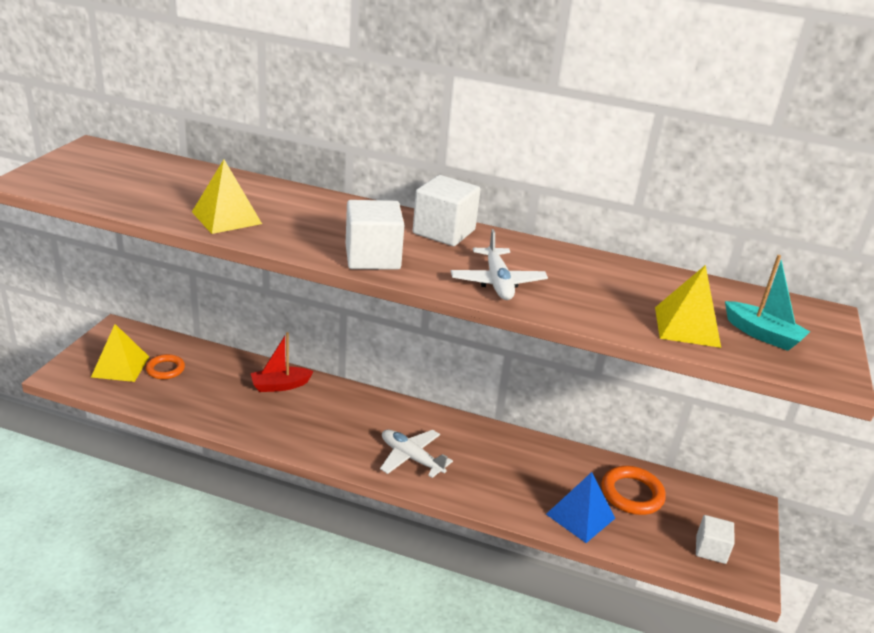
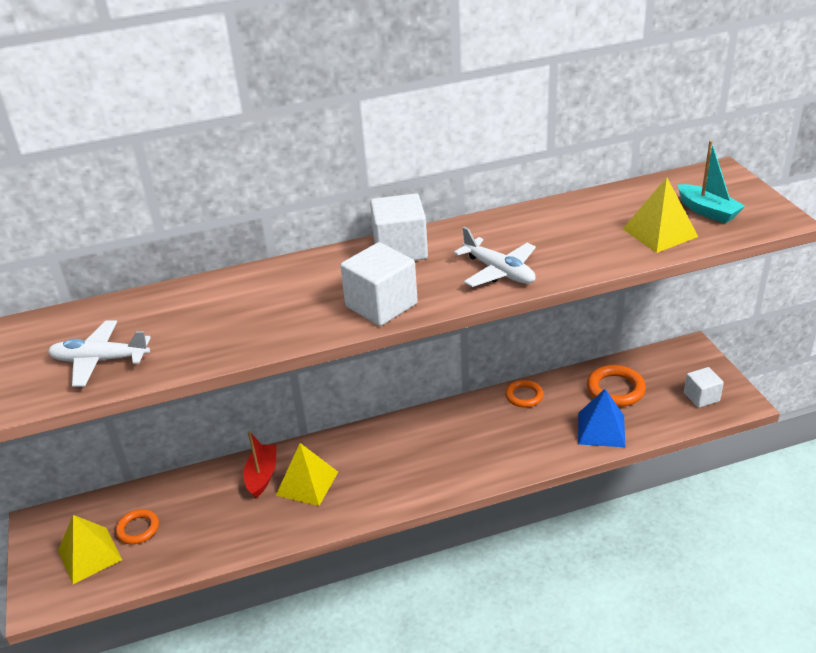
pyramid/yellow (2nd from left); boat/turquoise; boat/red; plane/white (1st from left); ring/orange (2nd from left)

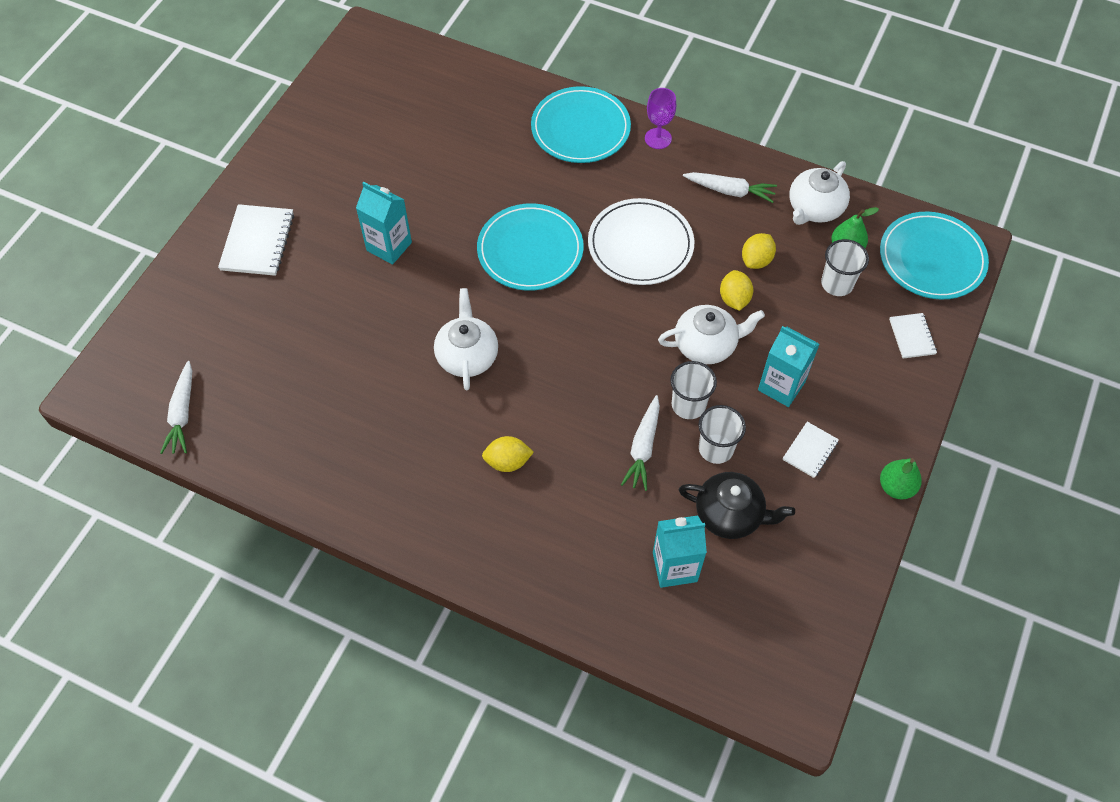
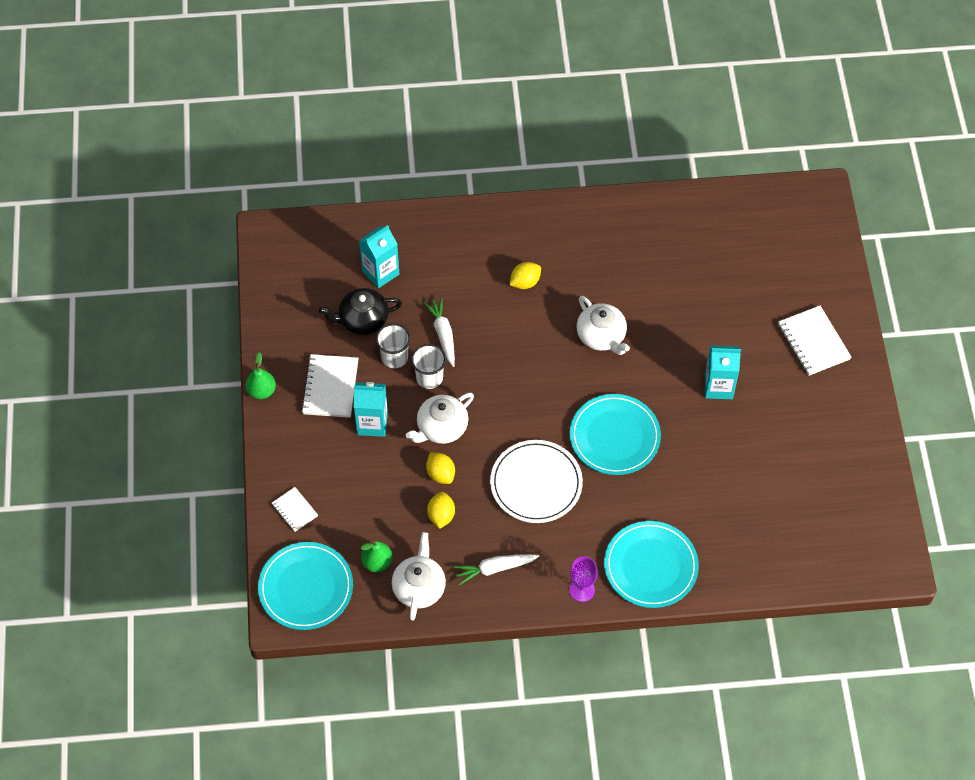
cup/white (3rd from left in the first image); carrot/white (1st from left in the first image); notebook/white (2nd from left)

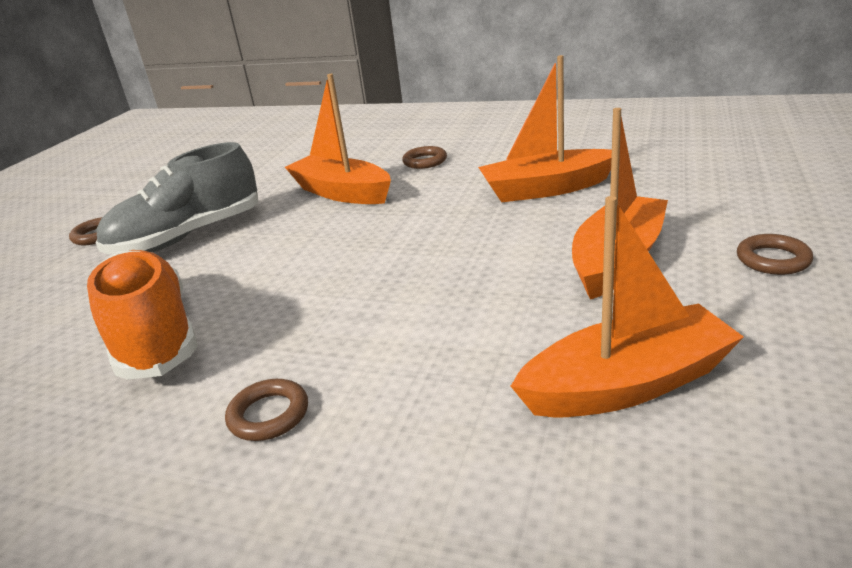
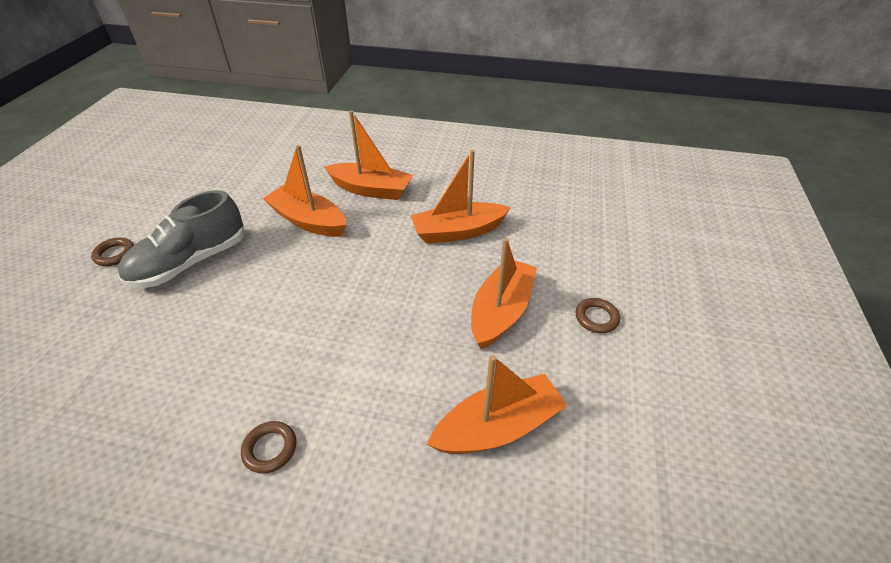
boat/orange (2nd from left); shoe/orange

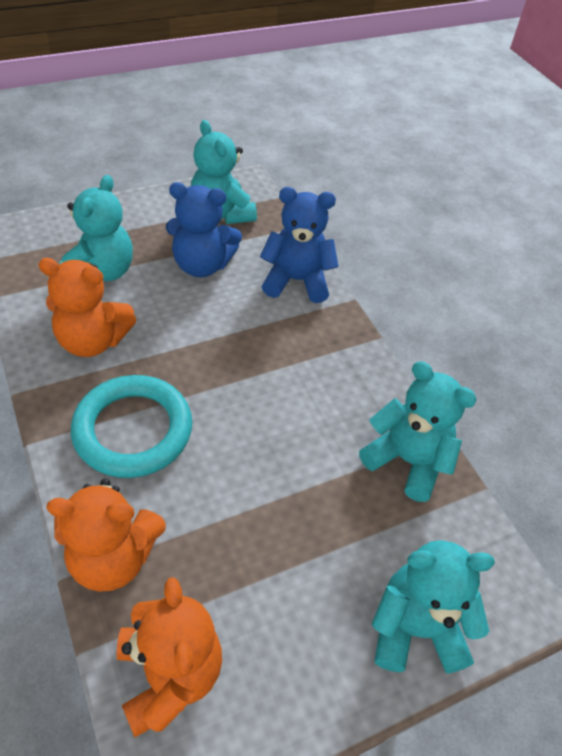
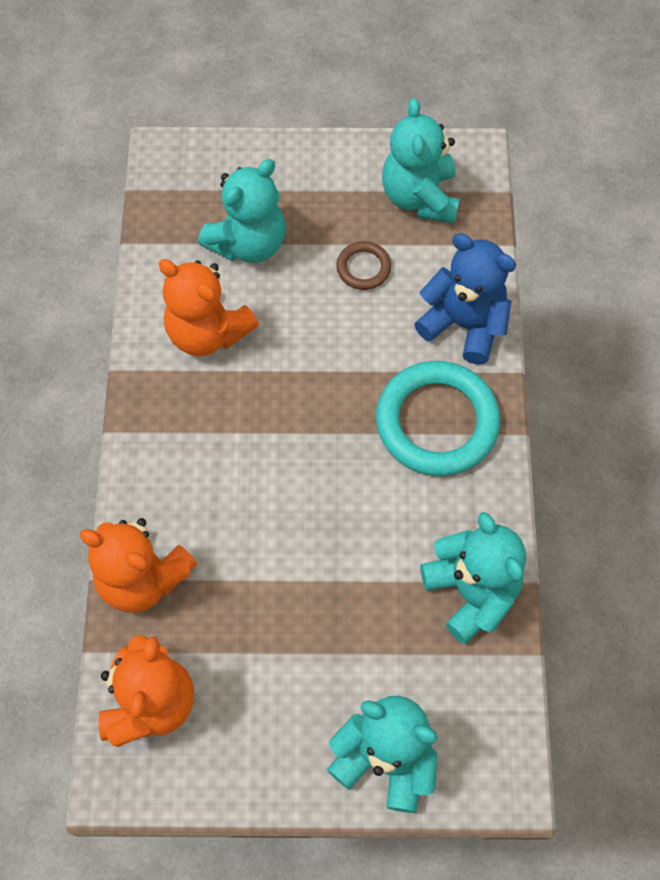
ring/brown; ring/turquoise

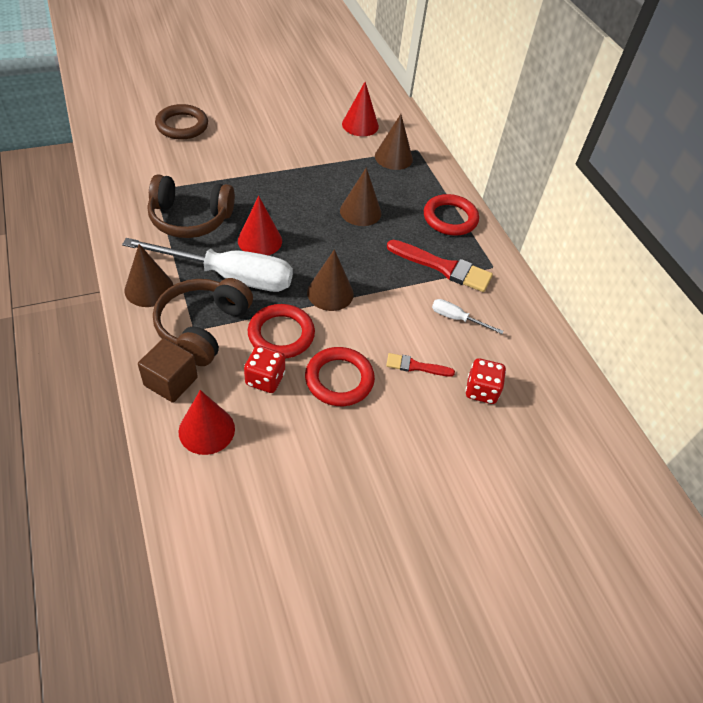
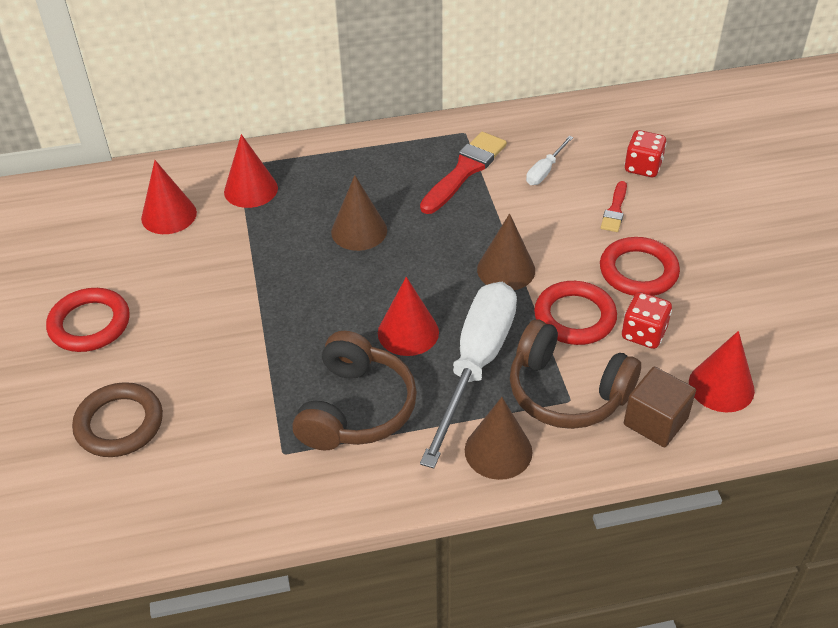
cone/red (2nd from left); ring/red (1st from left)

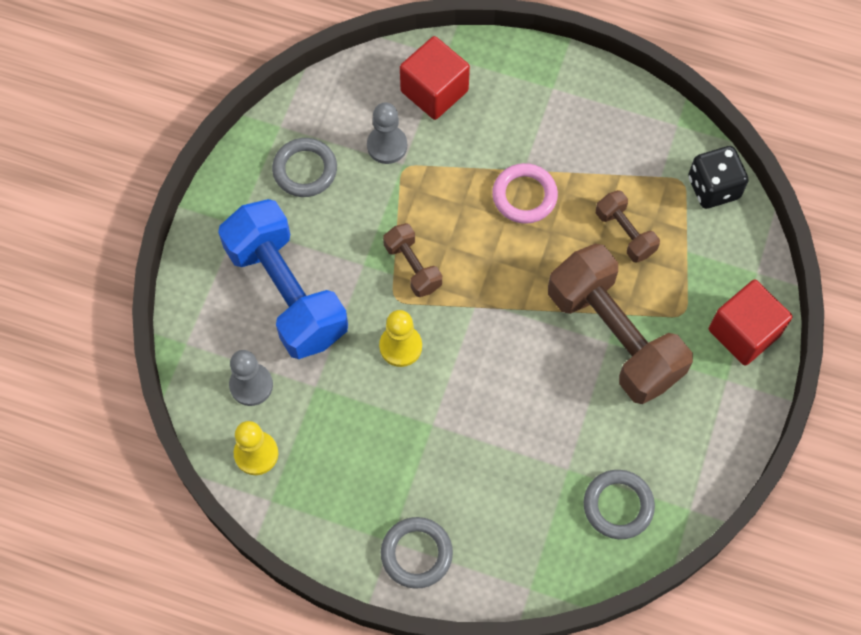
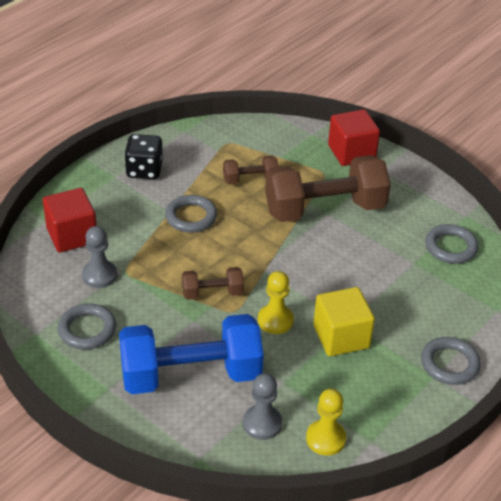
dice/black; ring/grey (2nd from left); cube/yellow

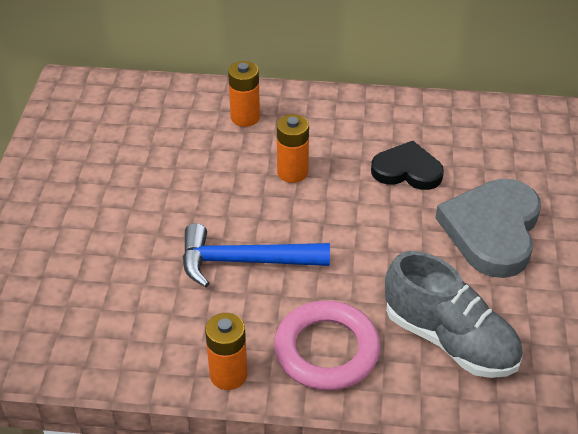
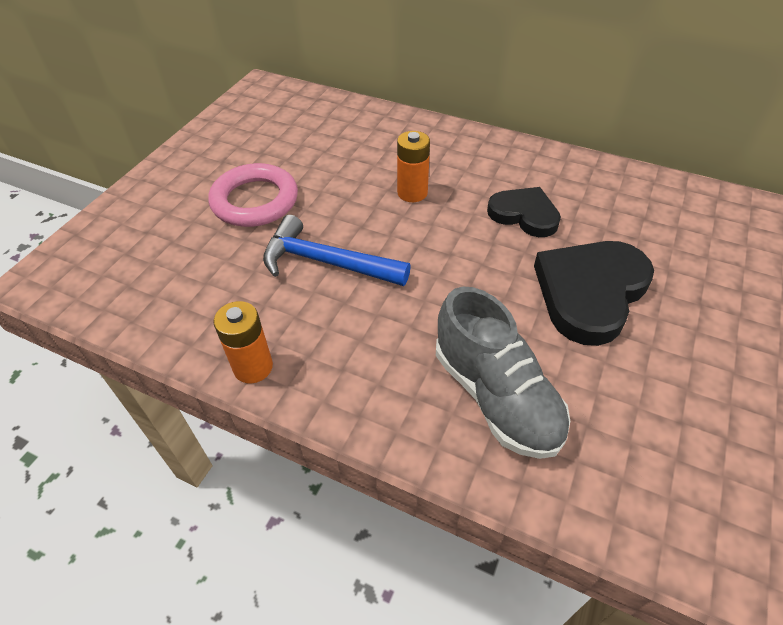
battery/orange (2nd from left in the first image); heart/black (2nd from left); ring/pink

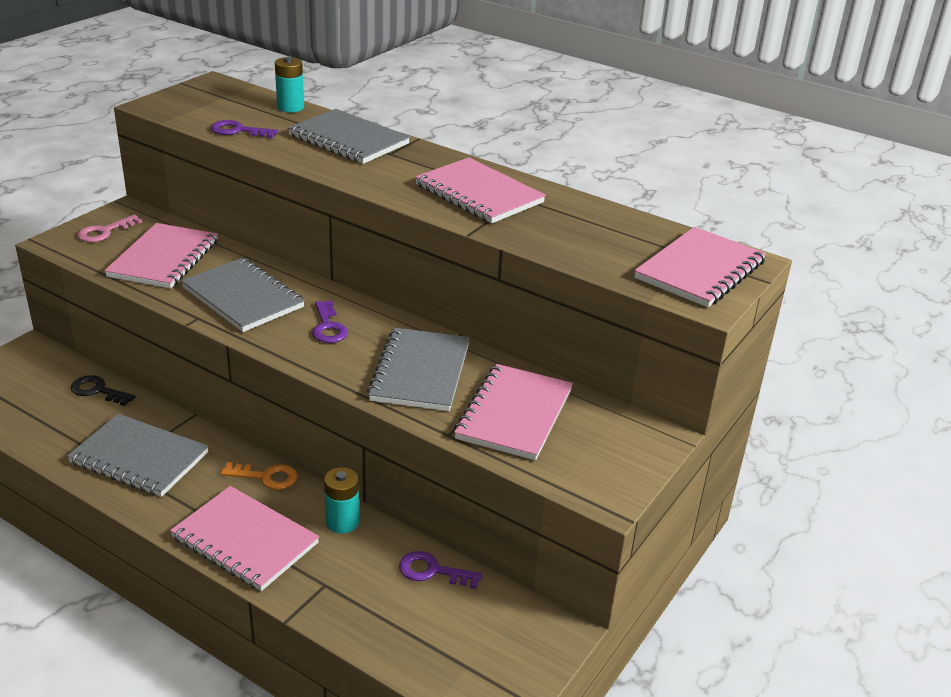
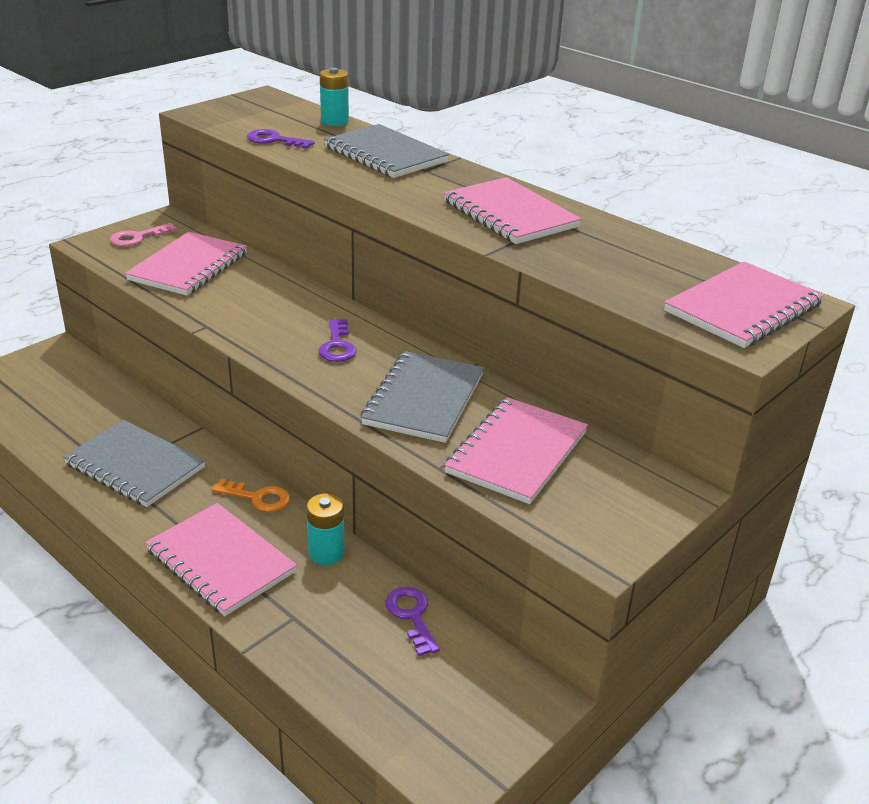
notebook/grey (2nd from left in the first image); key/black; key/purple (3rd from left)

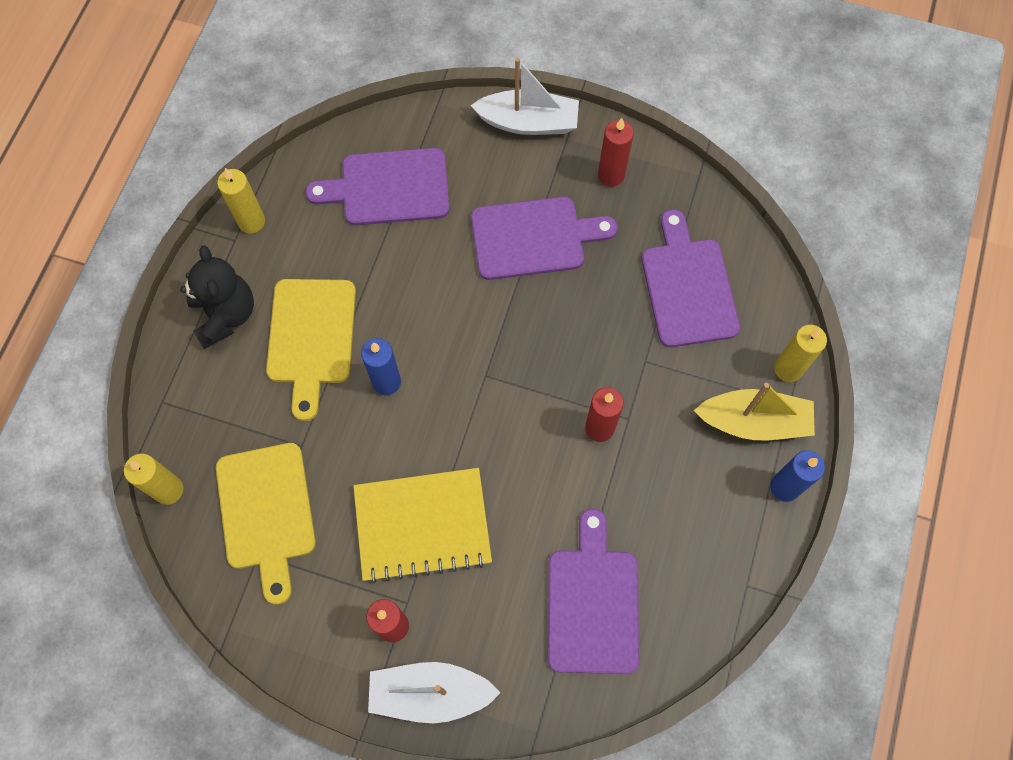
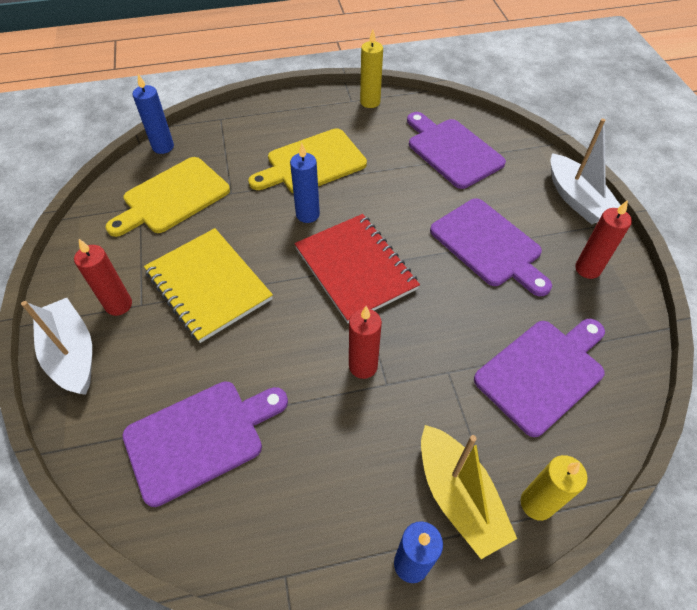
teddy bear/black; candle/blue (1st from left); notebook/red

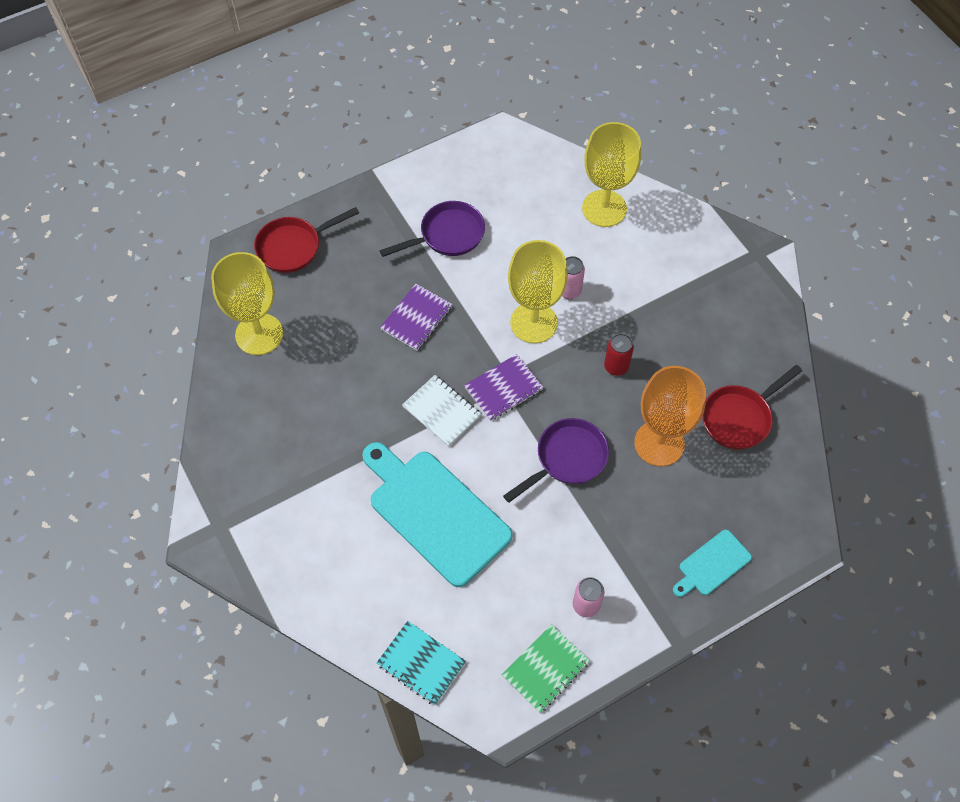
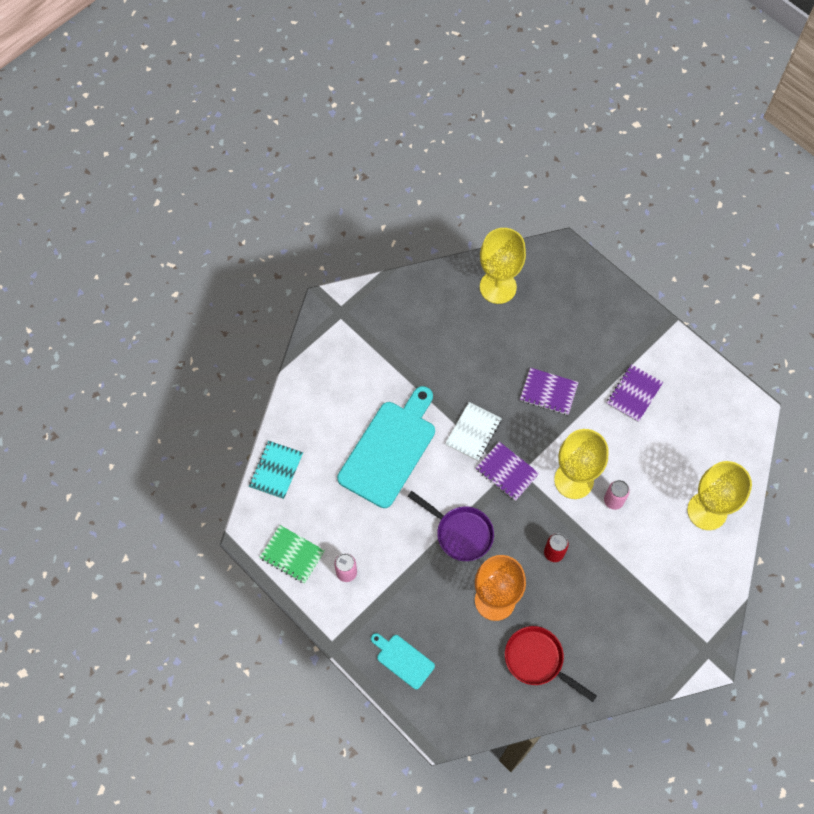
notebook/purple (3rd from left); pan/red (1st from left in the first image)

